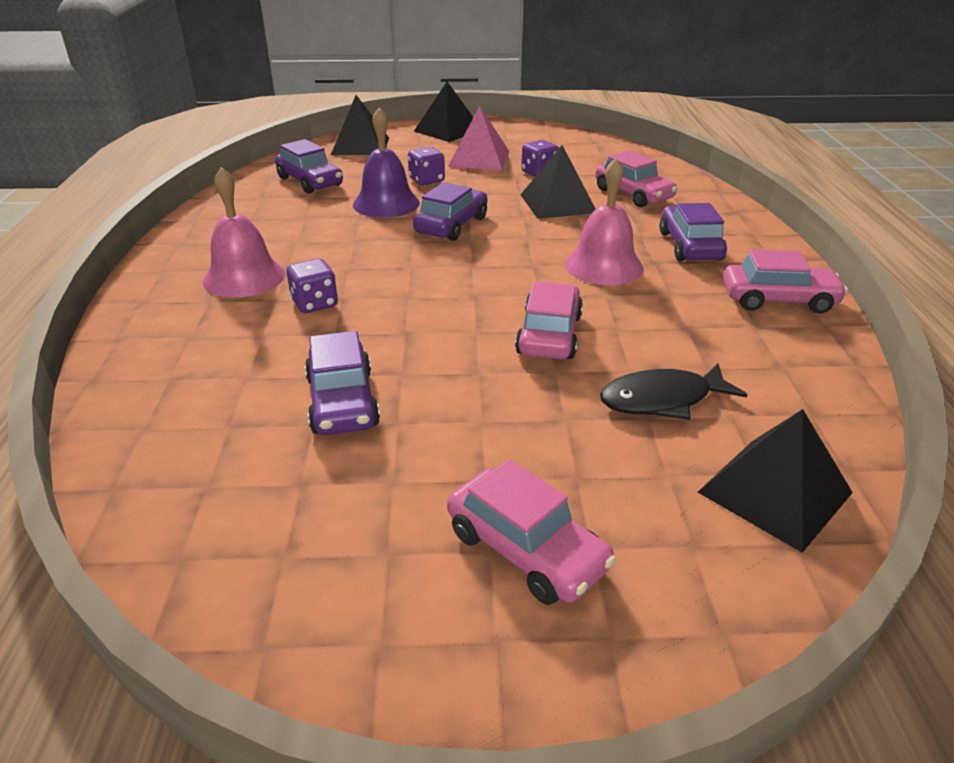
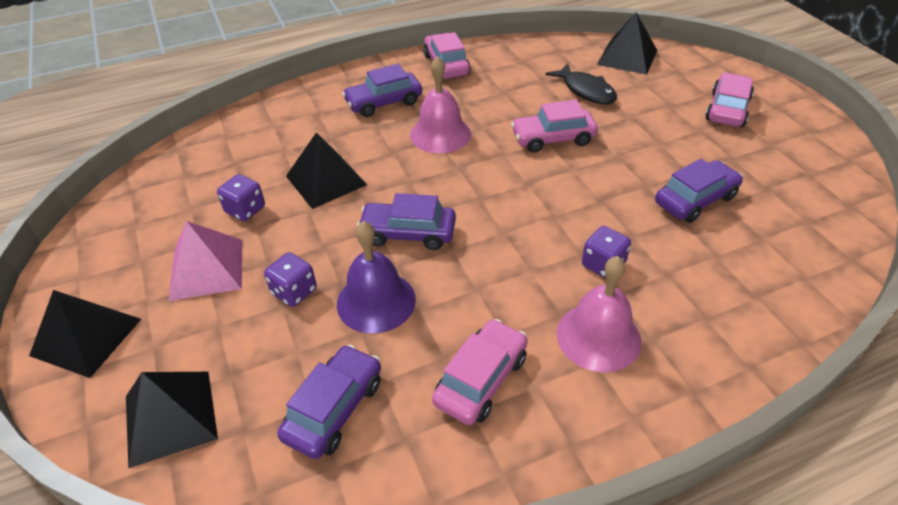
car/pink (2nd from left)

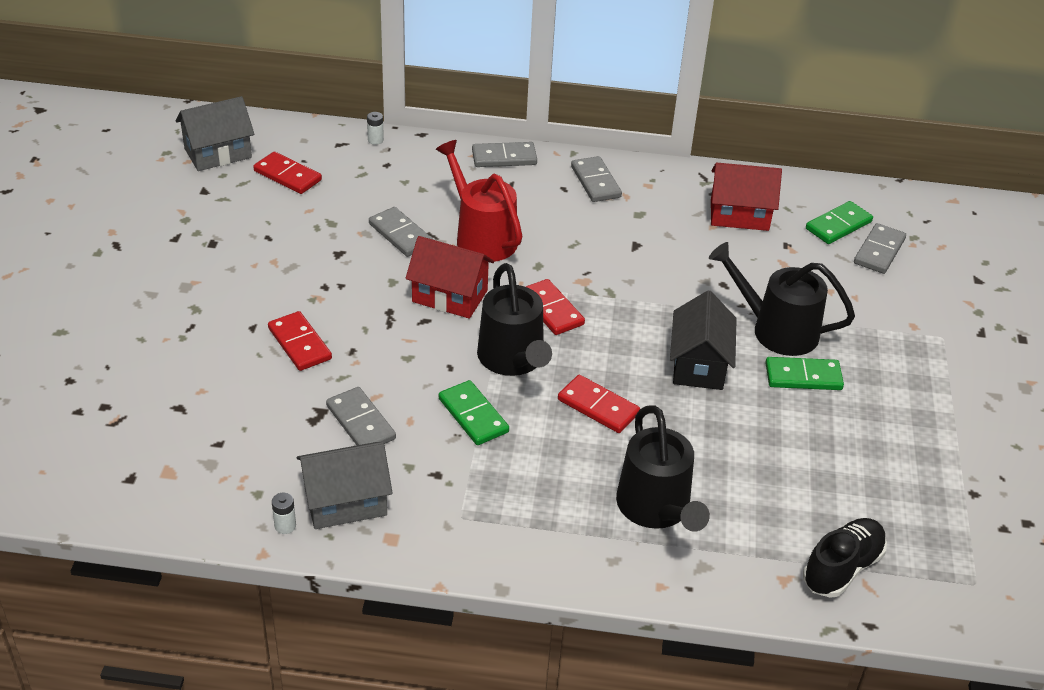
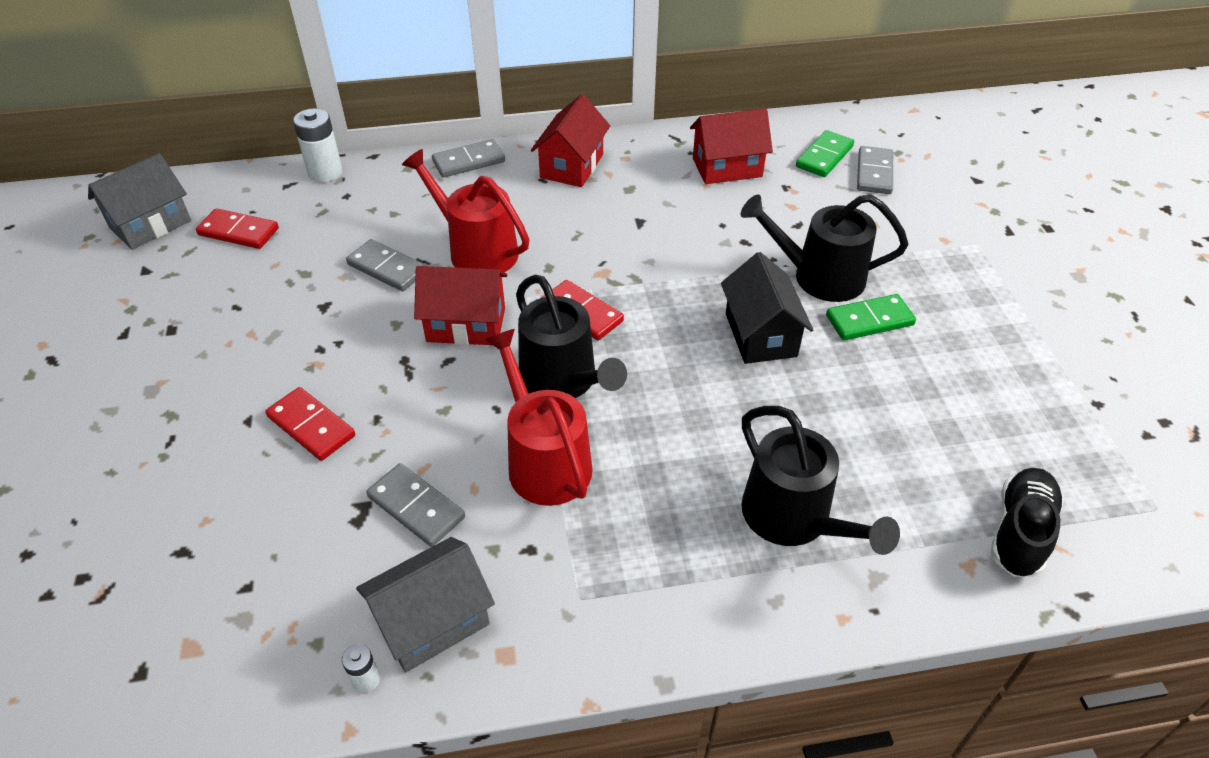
battery/white (1st from left); house/red (2nd from left); domino/red (4th from left in the first image); watering can/red (2nd from left)

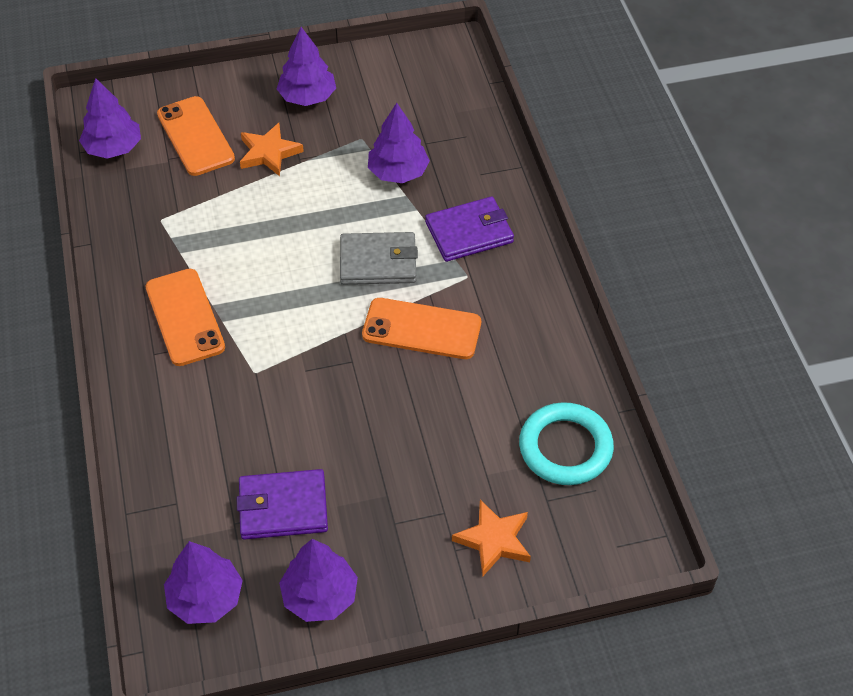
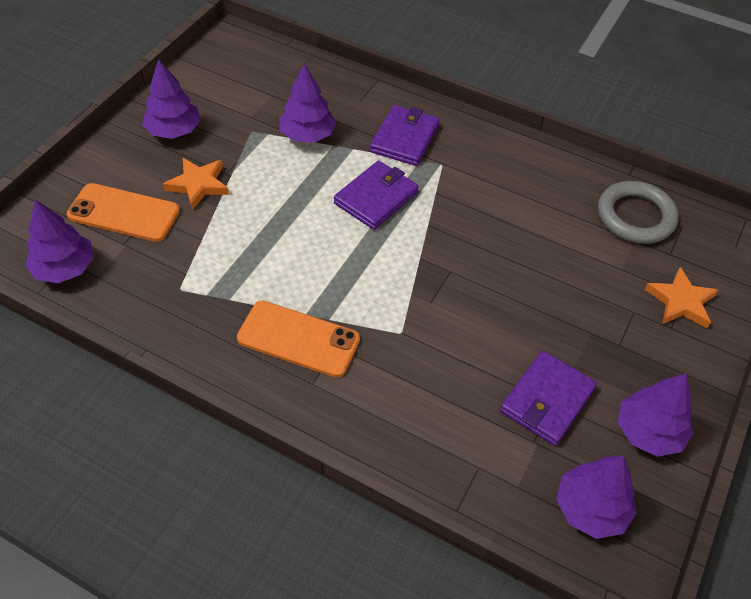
wallet/purple (1st from left); phone/orange (3rd from left in the first image); ring/grey

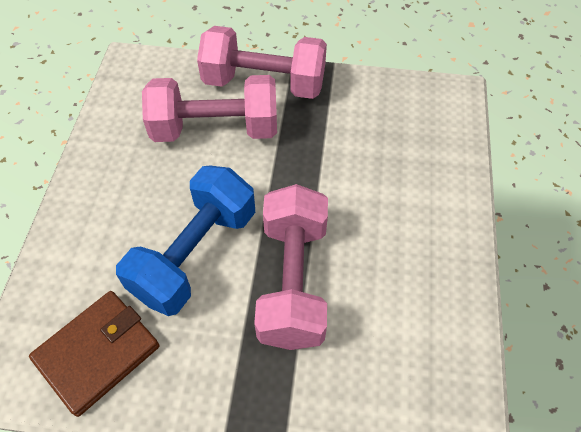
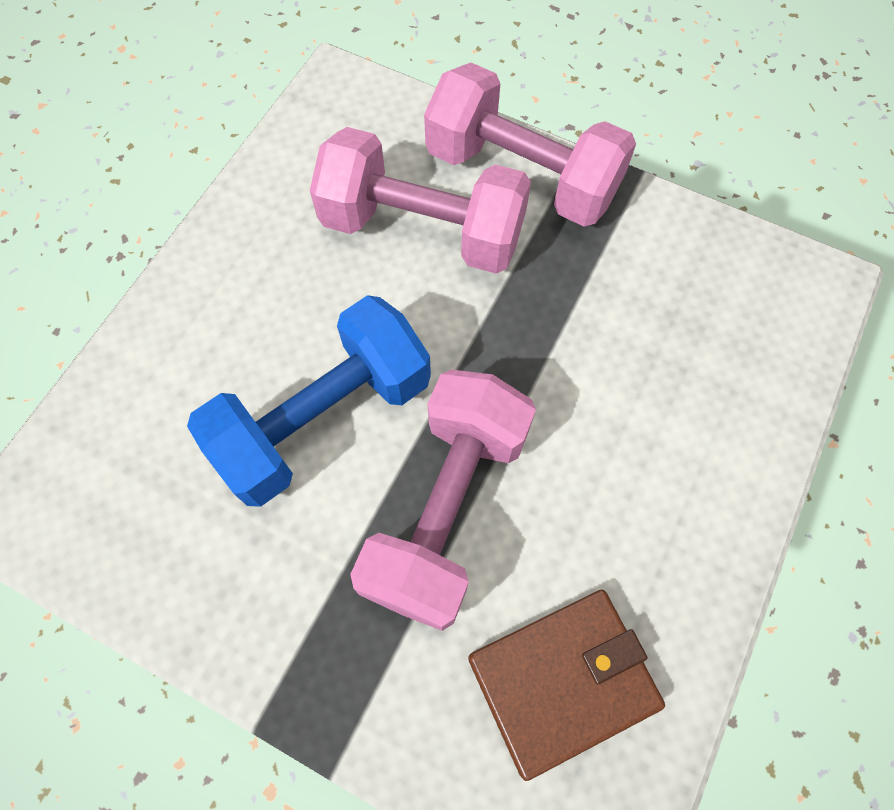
wallet/brown

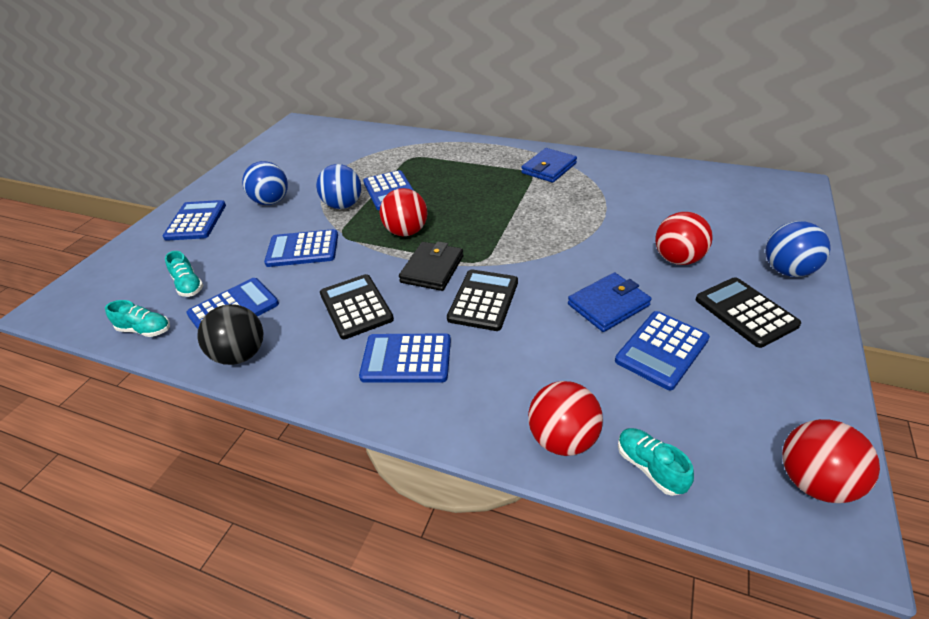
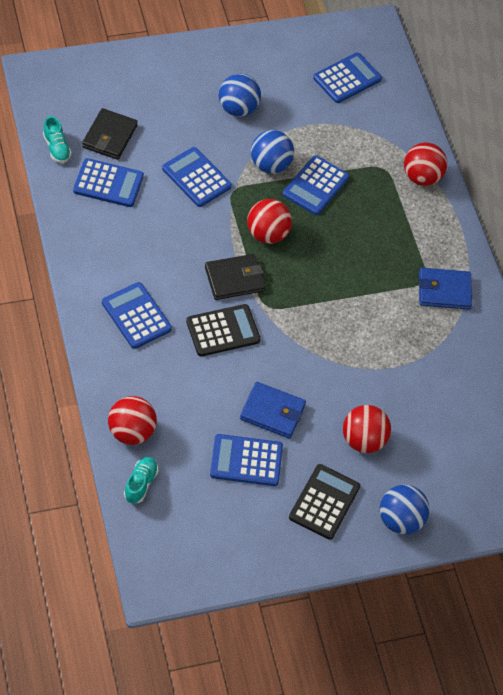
calculator/blue (6th from left); wallet/black (1st from left); calculator/black (1st from left in the first image); ball/black; ball/red (4th from left)

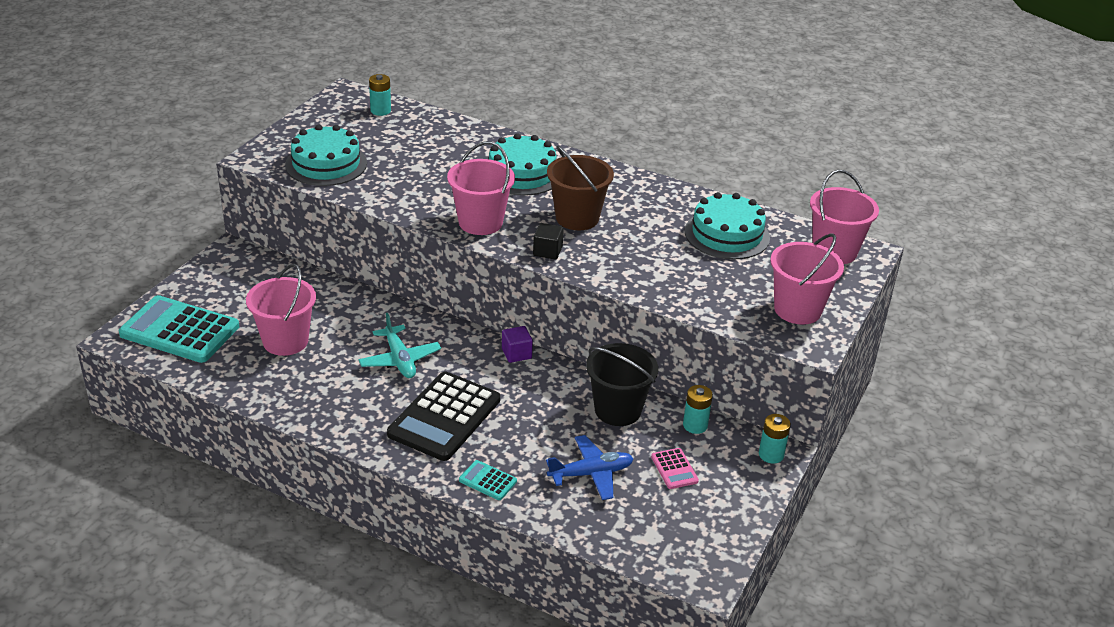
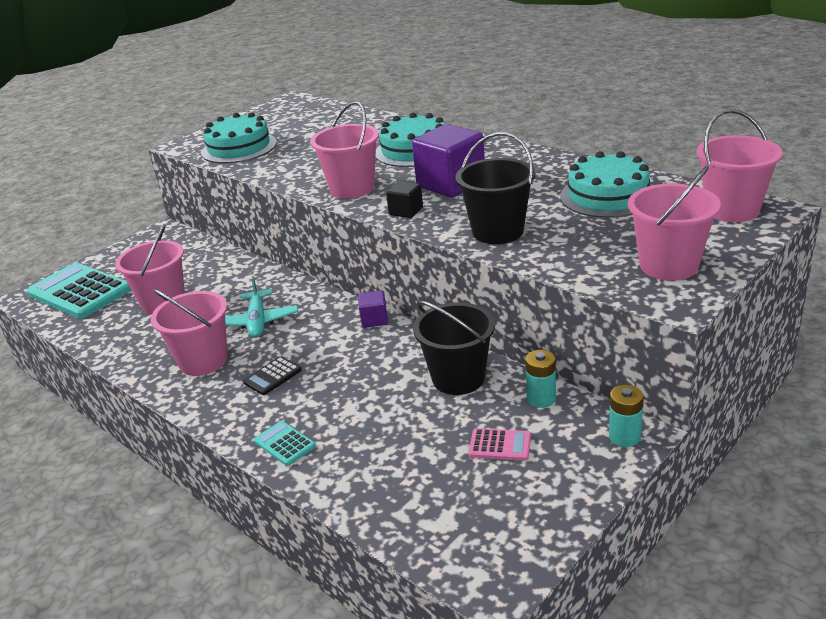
battery/turquoise (1st from left in the first image); cube/purple (2nd from left); calculator/black; plane/blue; calculator/pink; bucket/black (2nd from left); bucket/pink (2nd from left)

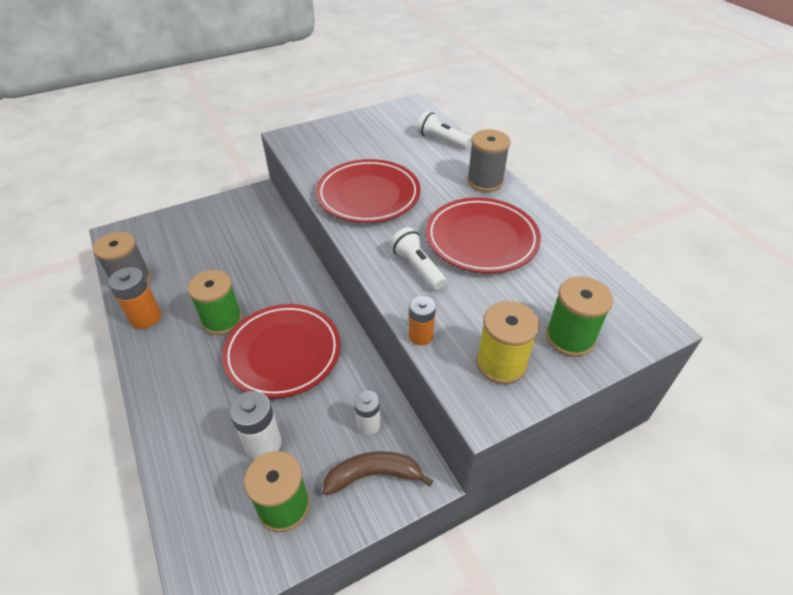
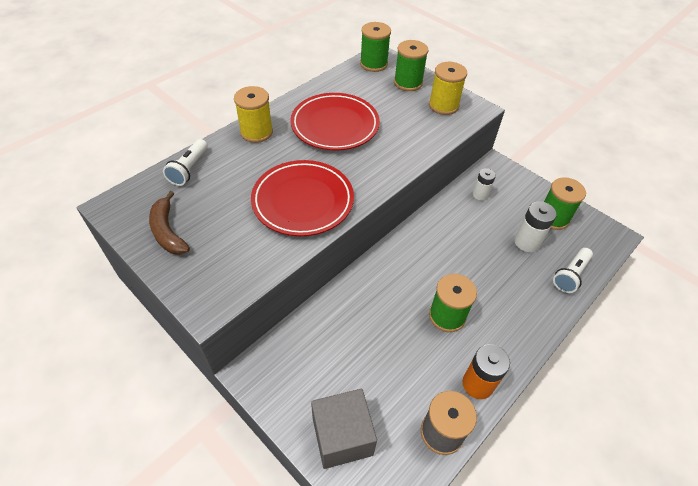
spool/yellow (1st from left); flashlight/white (2nd from left); battery/orange (2nd from left in the first image); plate/red (1st from left in the first image); banana/brown; spool/green (1st from left); cube/grey

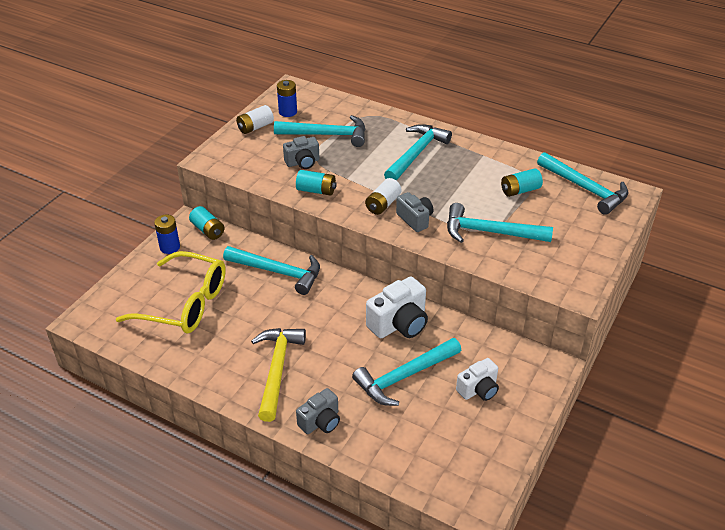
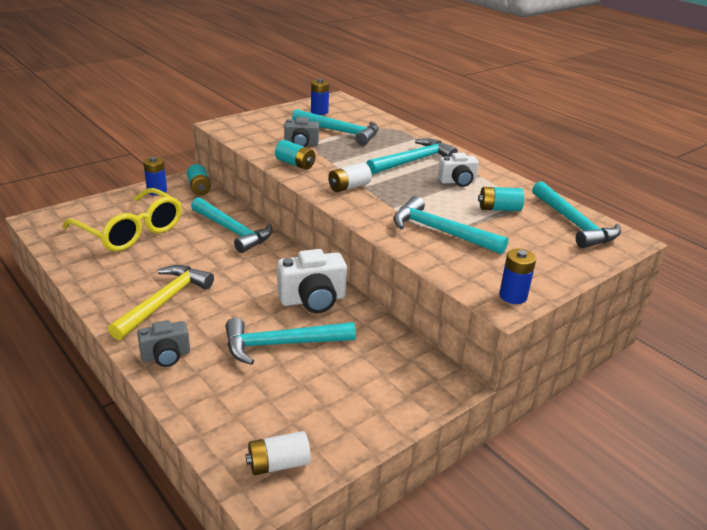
battery/white (1st from left); camera/grey (3rd from left in the first image); camera/white (2nd from left); battery/blue (3rd from left)

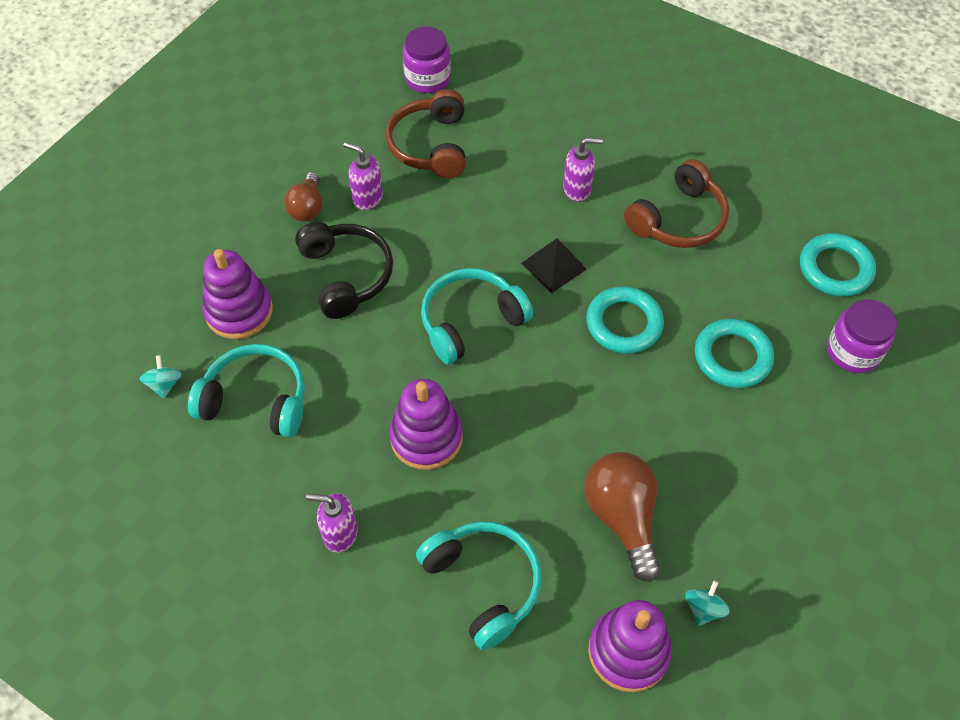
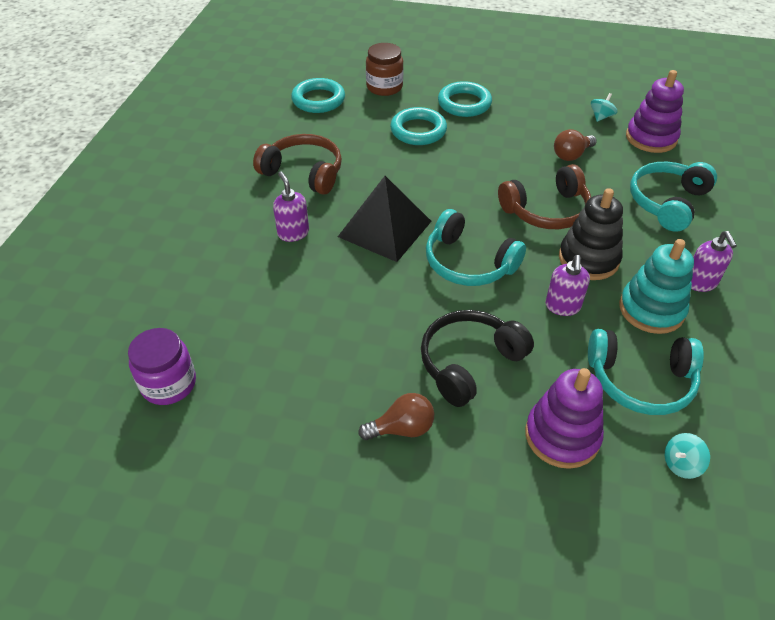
headphones/brown (2nd from left); soap dispenser/purple (2nd from left); pyramid/black; ring/turquoise (3rd from left); jar/brown; headphones/turquoise (2nd from left); stacking toy/black; light bulb/brown (2nd from left); spinning top/turquoise (1st from left); stacking toy/turquoise

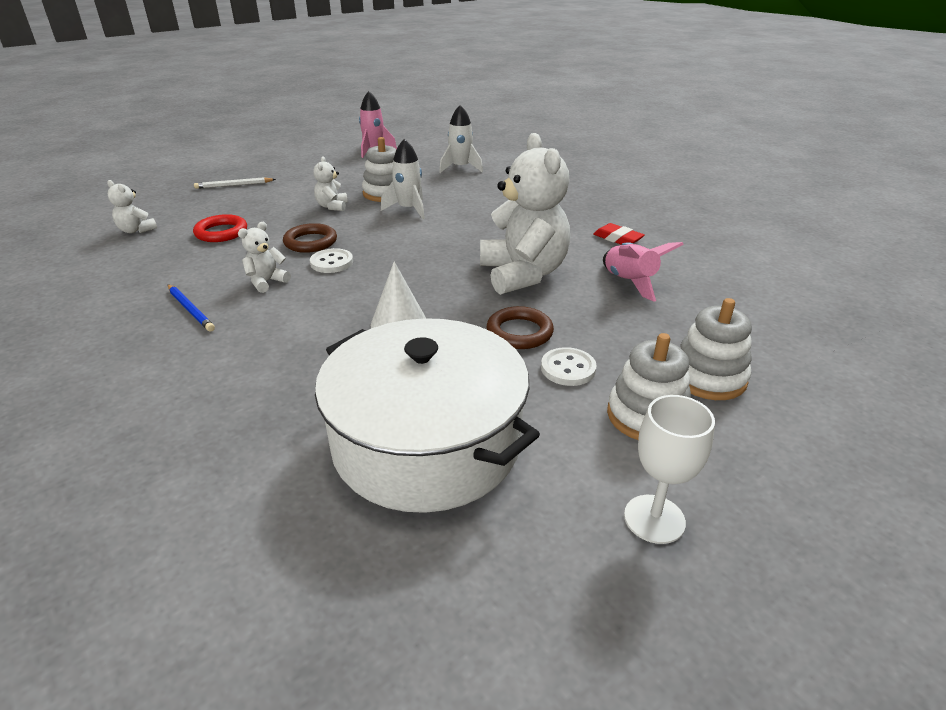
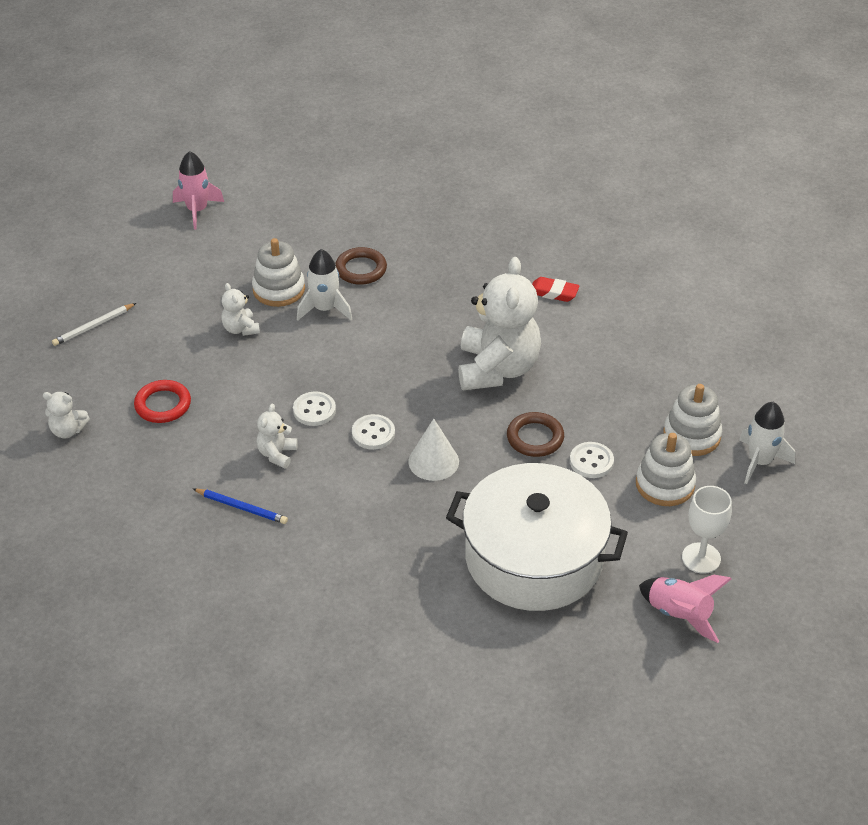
rocket/white (2nd from left); teddy bear/white (4th from left); ring/brown (1st from left); rocket/pink (2nd from left); button/white (2nd from left)

